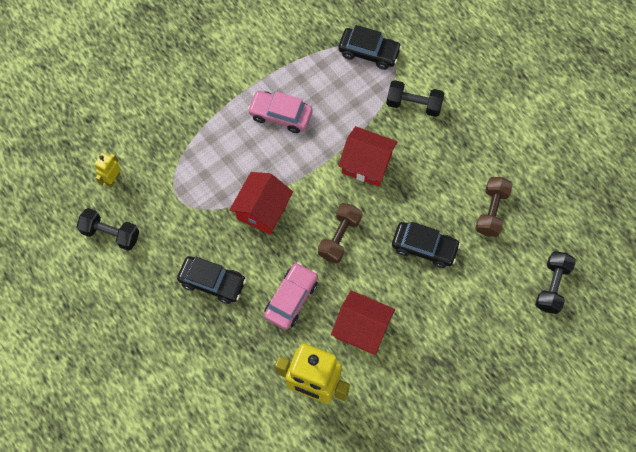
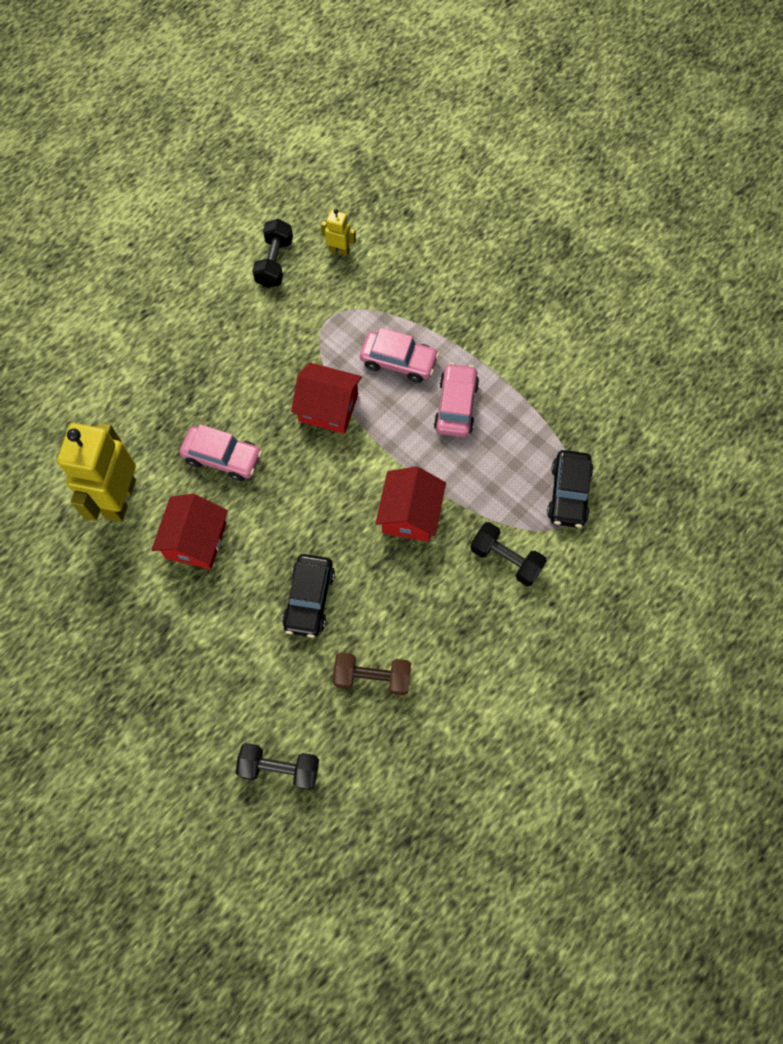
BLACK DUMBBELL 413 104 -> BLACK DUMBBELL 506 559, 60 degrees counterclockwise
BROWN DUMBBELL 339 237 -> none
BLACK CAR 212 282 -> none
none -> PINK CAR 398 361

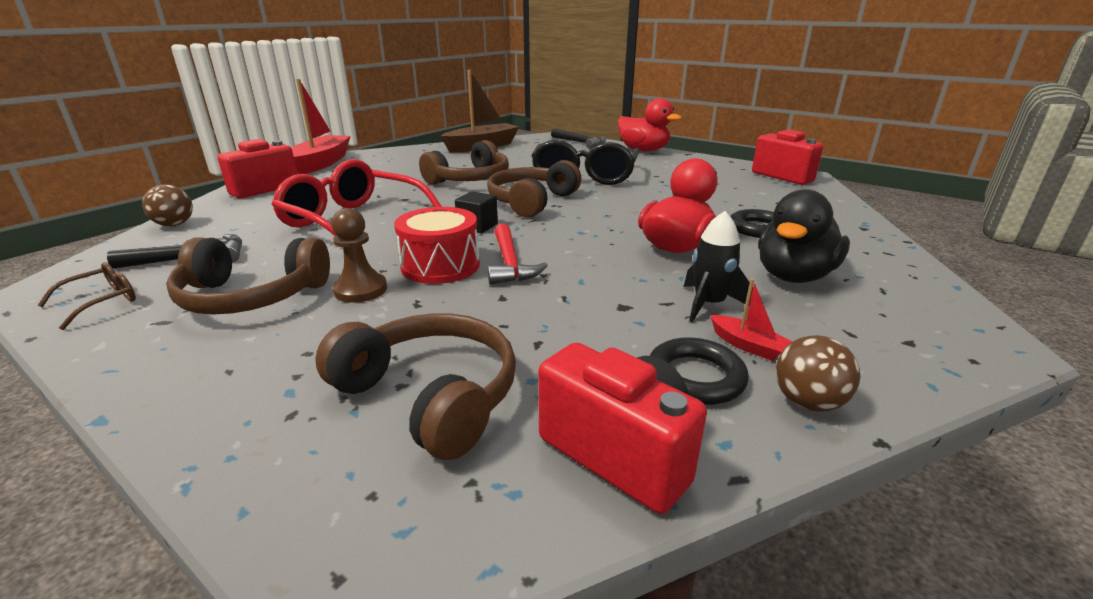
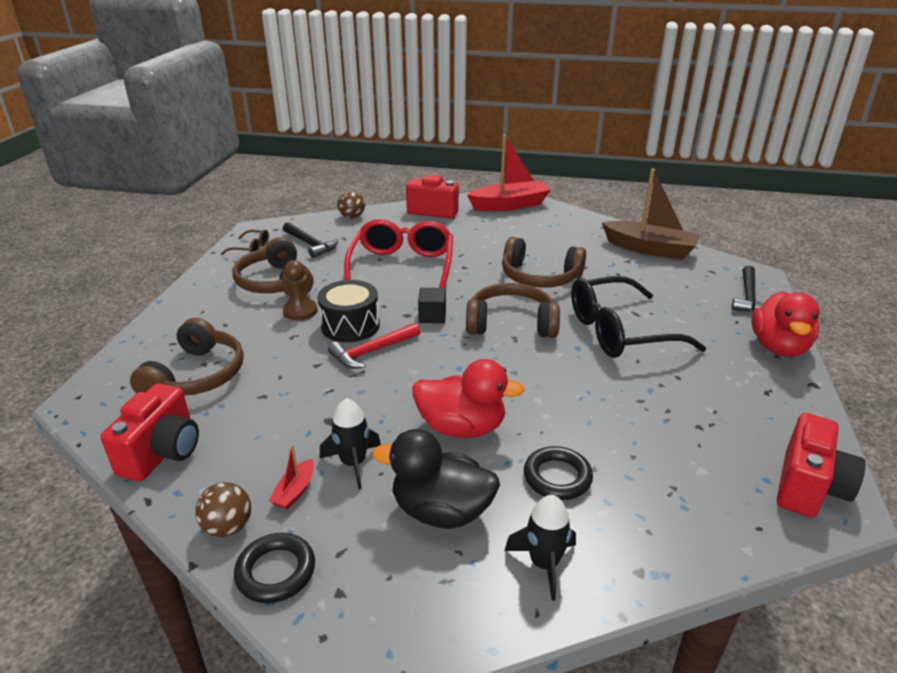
RED DRUM 440 266 -> BLACK DRUM 350 325
BLACK RING 695 377 -> BLACK RING 276 571, move
none -> BLACK ROCKET 544 563

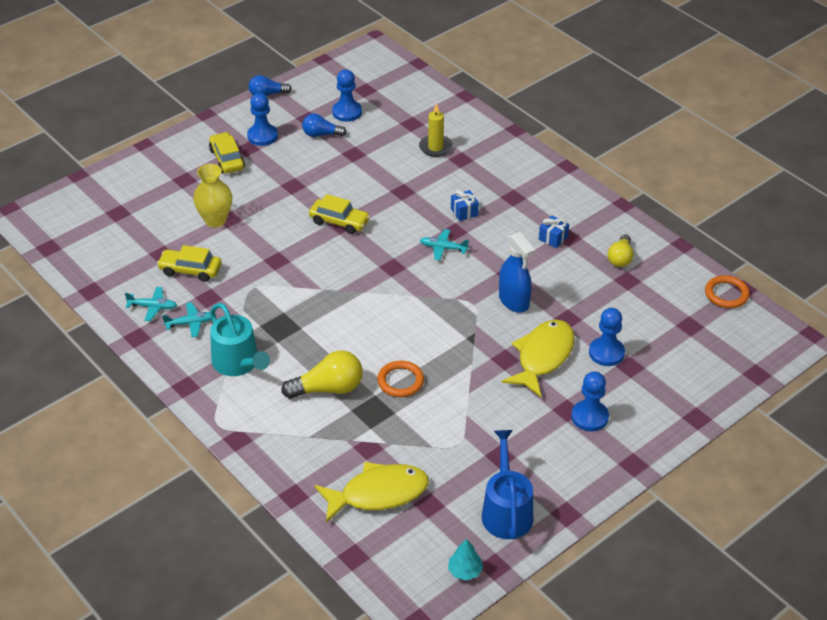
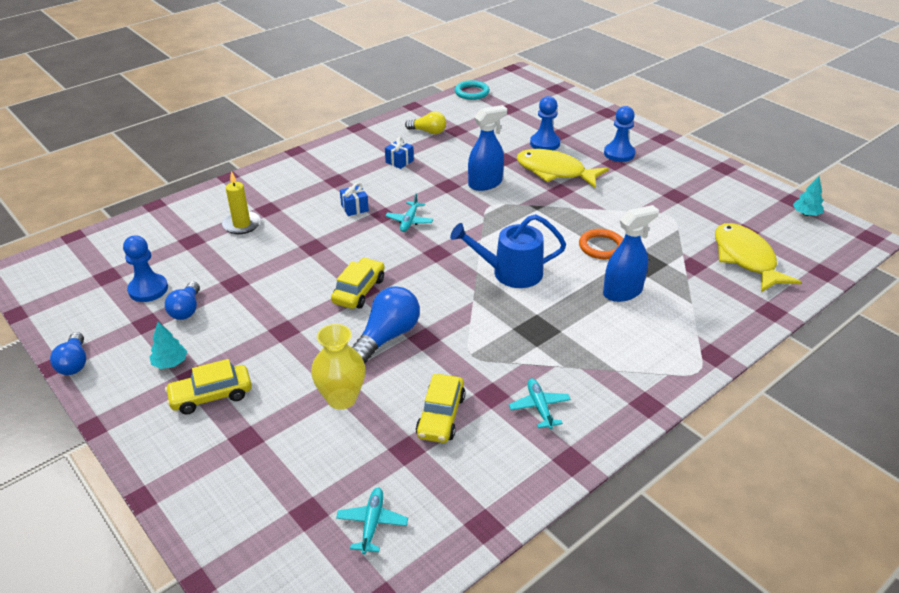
BLUE PAWN 262 136 -> TURQUOISE TREE 170 363
ORANGE RING 726 294 -> TURQUOISE RING 472 92
TURQUOISE PLANE 153 307 -> TURQUOISE PLANE 372 523, move
TURQUOISE WATERING CAN 238 363 -> none
YELLOW LIGHT BULB 328 388 -> BLUE SPRAY BOTTLE 622 292
BLUE WATERING CAN 506 511 -> BLUE WATERING CAN 511 272, move
none -> BLUE LIGHT BULB 387 336

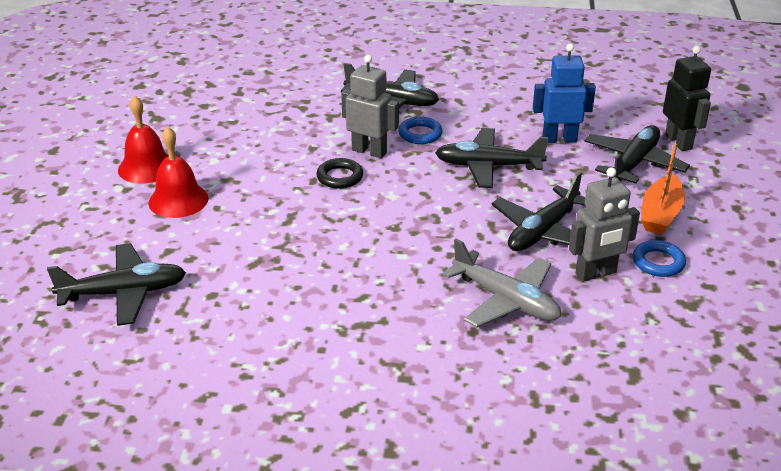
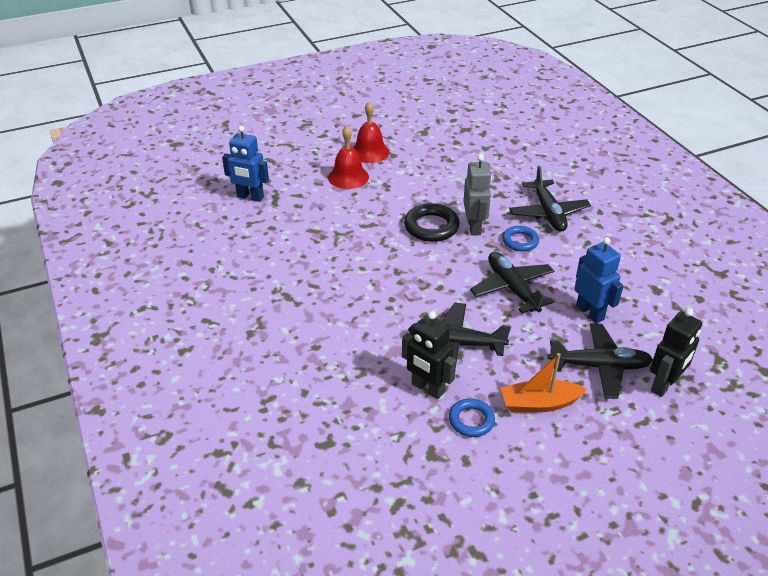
BLACK RING 340 177 -> BLACK RING 431 227, x1.54
GREY ROBOT 596 273 -> BLACK ROBOT 427 388
GREY PLANE 506 300 -> none
BLACK PLANE 124 293 -> BLUE ROBOT 250 197

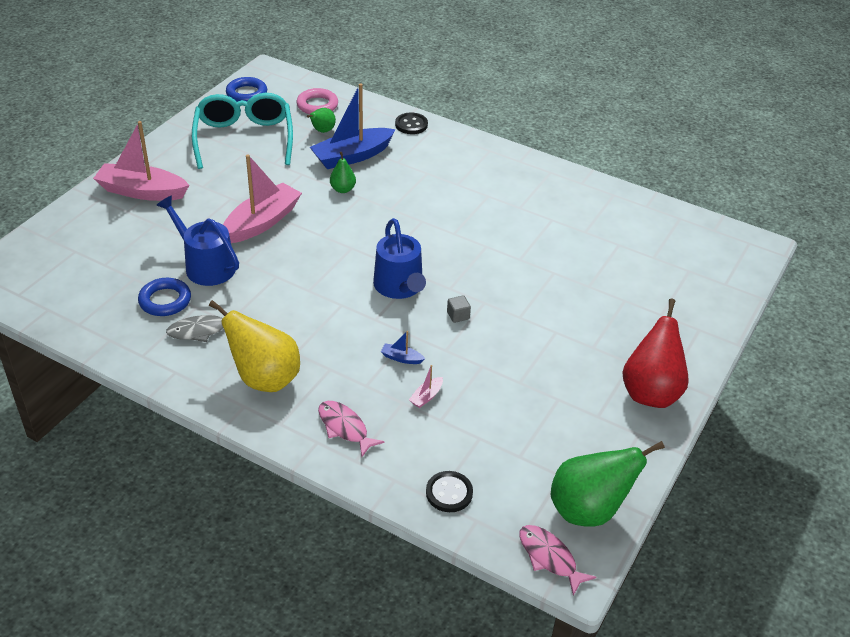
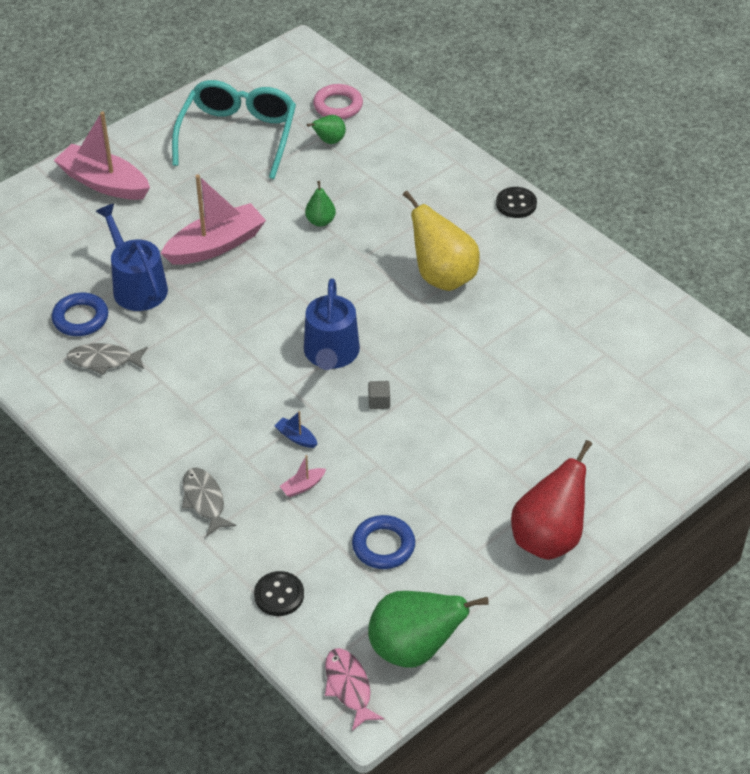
BLUE RING 246 94 -> BLUE RING 383 546, move
BLUE BOAT 352 156 -> none
BLACK BUTTON 411 125 -> BLACK BUTTON 516 204, move
YELLOW PEAR 264 378 -> YELLOW PEAR 442 277, move
PINK FISH 345 428 -> GREY FISH 204 501

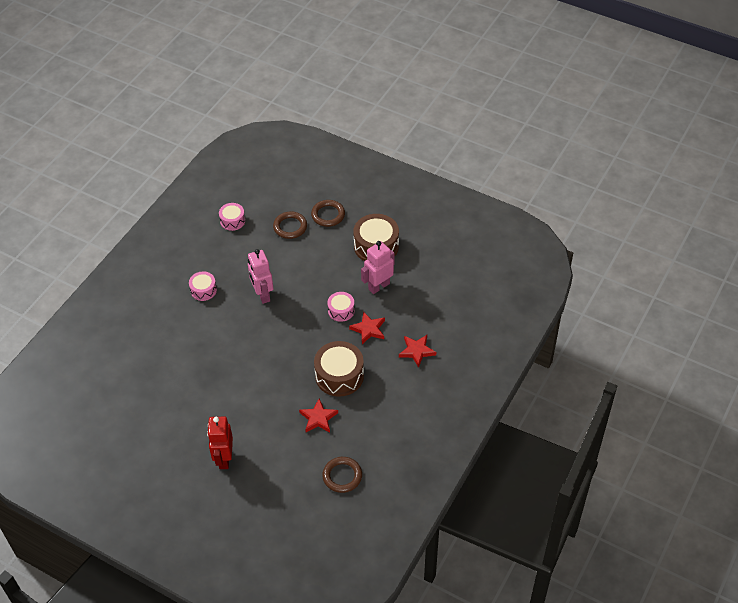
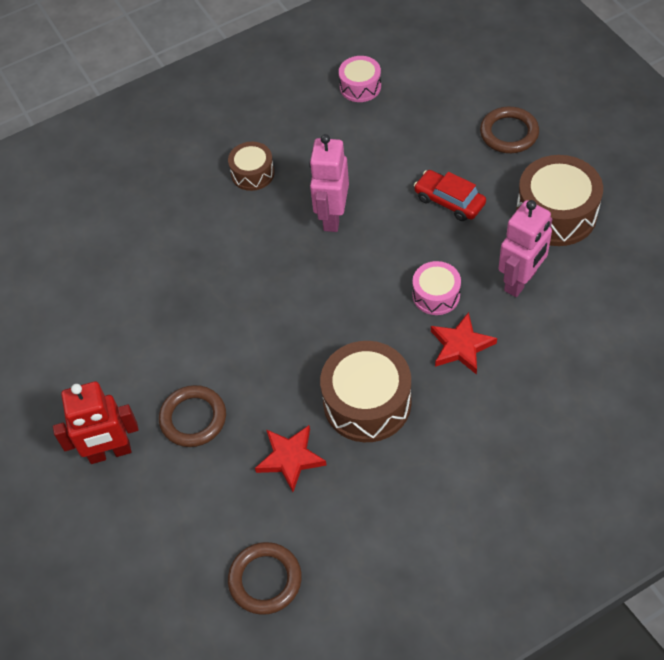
BROWN RING 290 227 -> BROWN RING 193 418, move
PINK ROBOT 378 286 -> PINK ROBOT 521 281, 135 degrees clockwise
PINK DRUM 203 290 -> BROWN DRUM 252 173
RED STAR 416 351 -> none
RED ROBOT 224 459 -> RED ROBOT 110 452, 135 degrees counterclockwise
none -> RED CAR 449 201

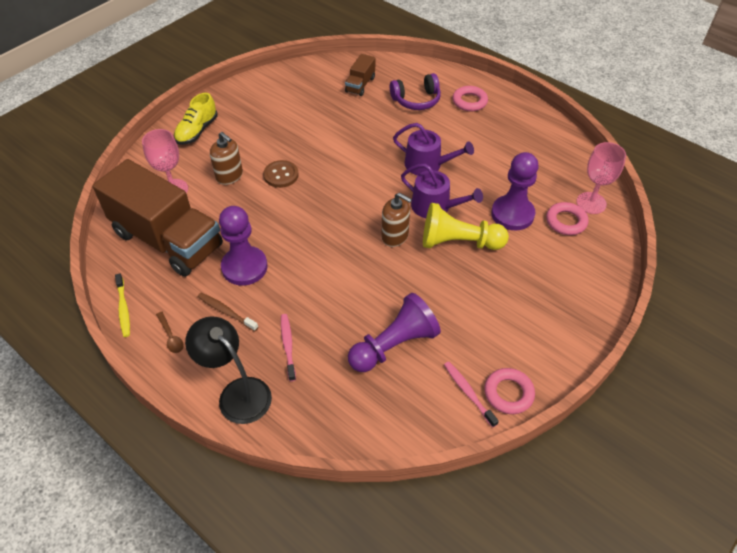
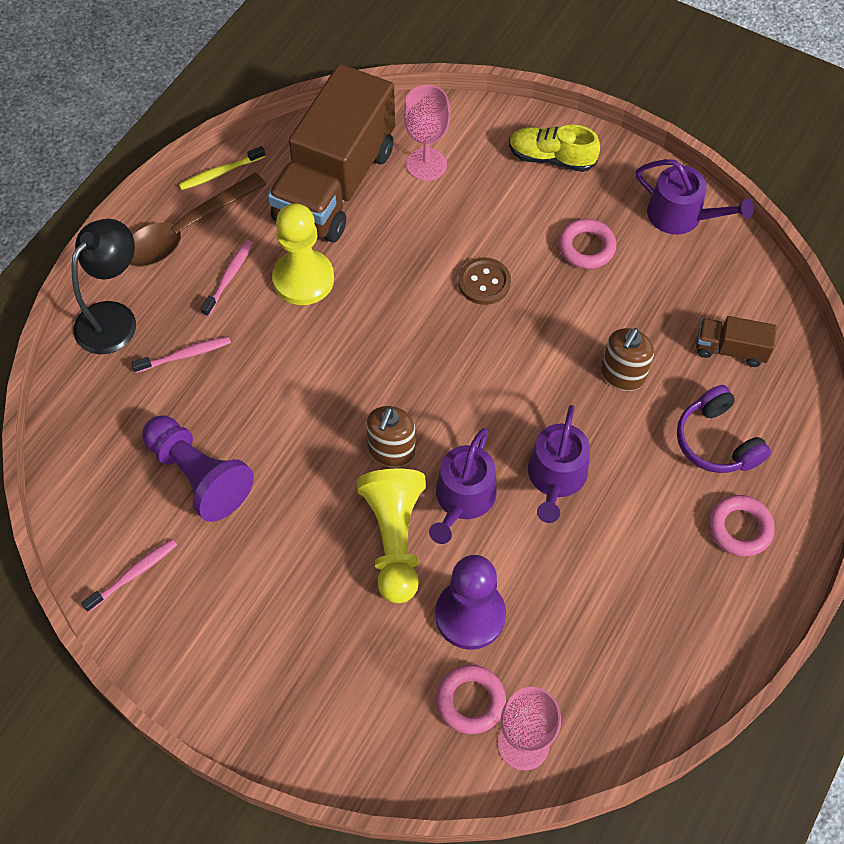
BROWN SOAP DISPENSER 229 176 -> BROWN SOAP DISPENSER 622 375, move
PURPLE PAWN 244 267 -> YELLOW PAWN 303 279
BROWN TOOTHBRUSH 226 312 -> PINK TOOTHBRUSH 229 277
BROWN SPOON 171 337 -> BROWN SPOON 185 231, x2.38
PINK RING 508 393 -> PINK RING 586 247, move
none -> PURPLE WATERING CAN 681 216

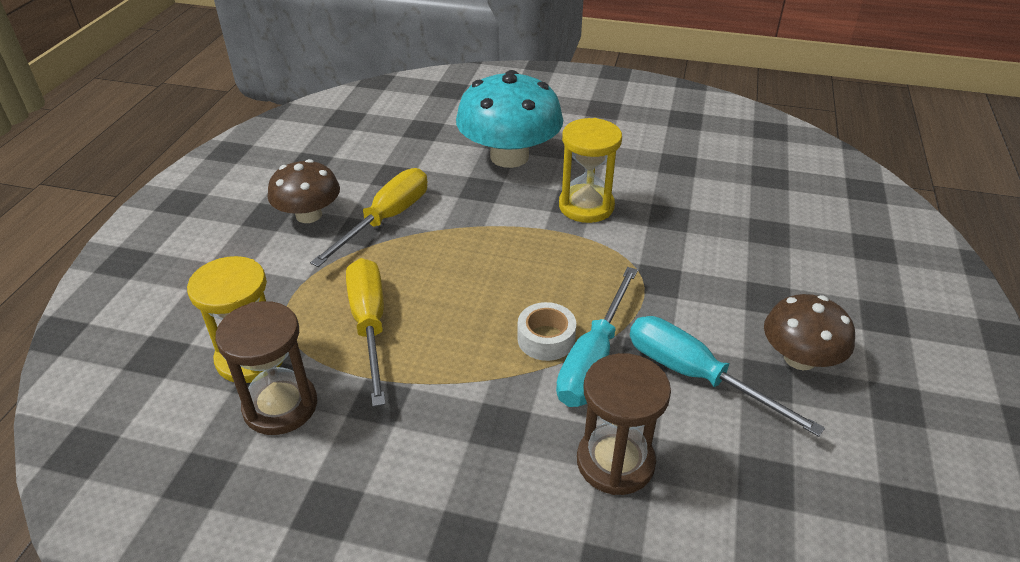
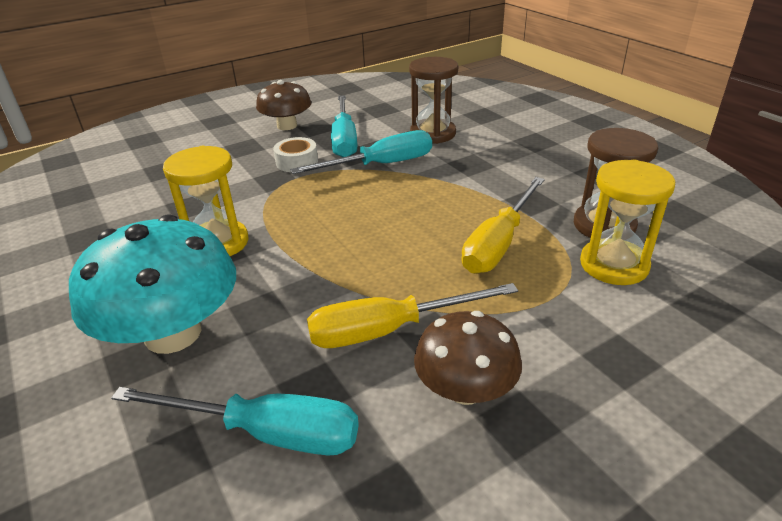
WHITE TAPE 546 339 -> WHITE TAPE 297 162, move
none -> TURQUOISE SCREWDRIVER 266 433

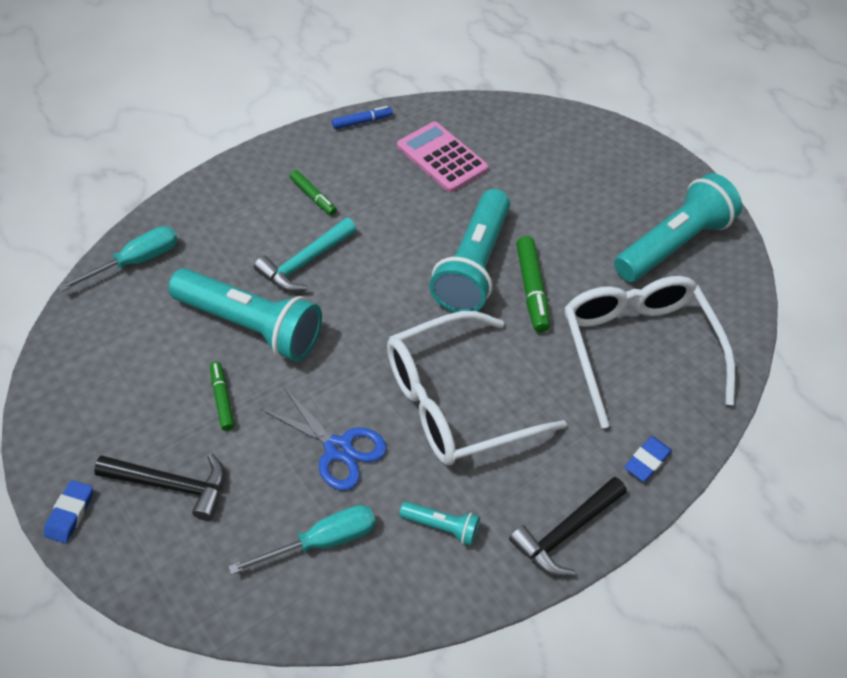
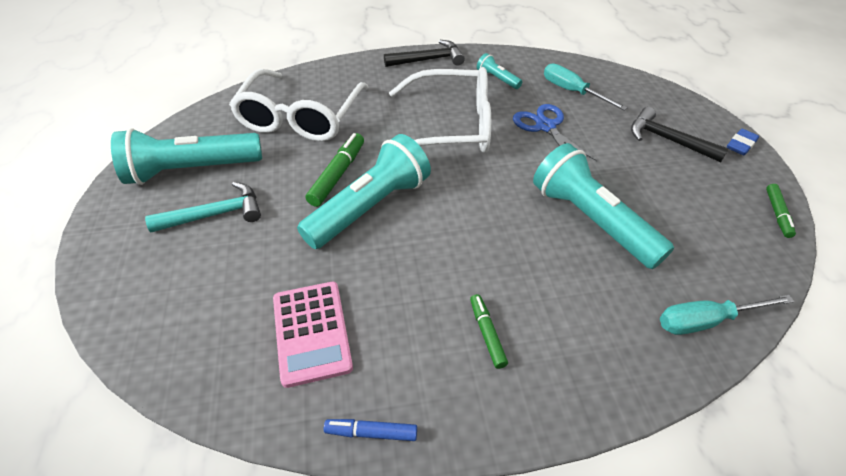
TURQUOISE HAMMER 305 262 -> TURQUOISE HAMMER 215 214, move
GREEN MARKER 222 399 -> GREEN MARKER 777 214, move
BLUE ERASER 647 461 -> none
TURQUOISE SCREWDRIVER 321 541 -> TURQUOISE SCREWDRIVER 572 91, 45 degrees clockwise

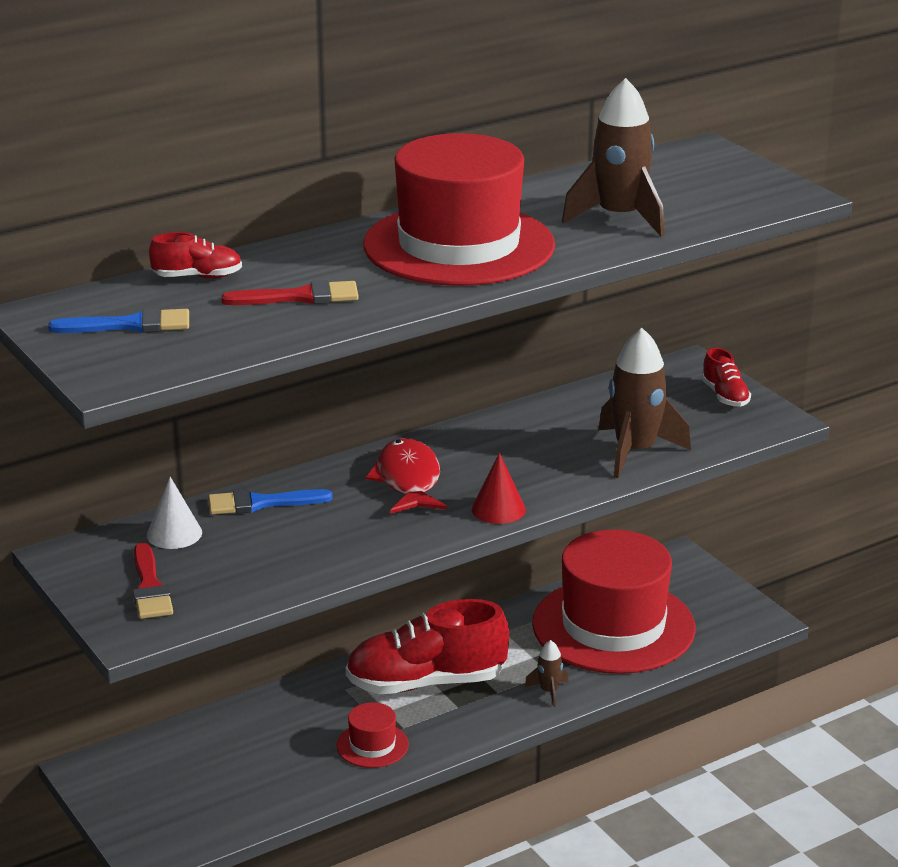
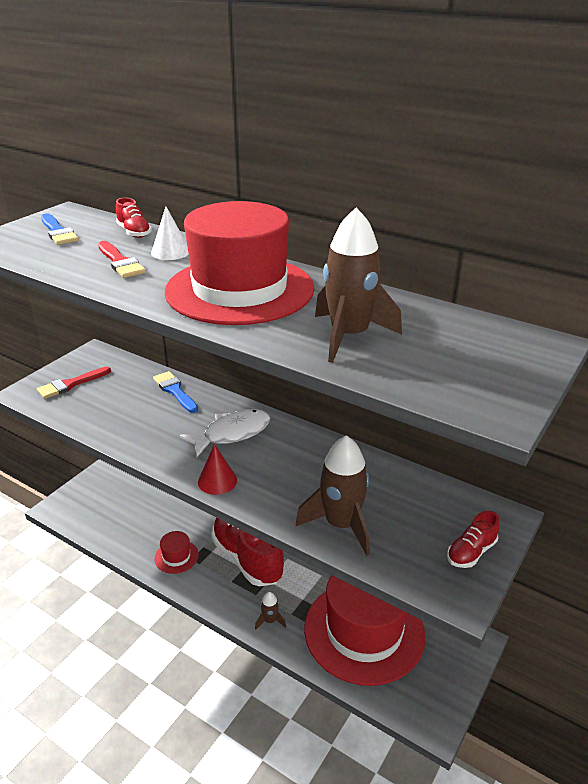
RED FISH 408 480 -> WHITE FISH 232 433
WHITE CONE 174 534 -> WHITE CONE 170 252, move

